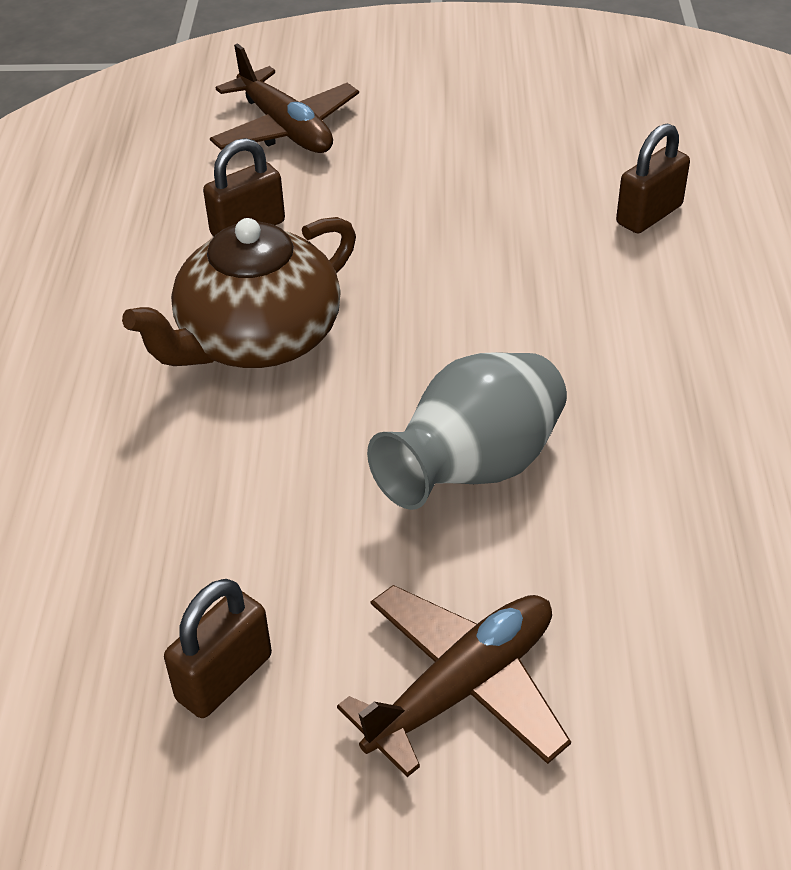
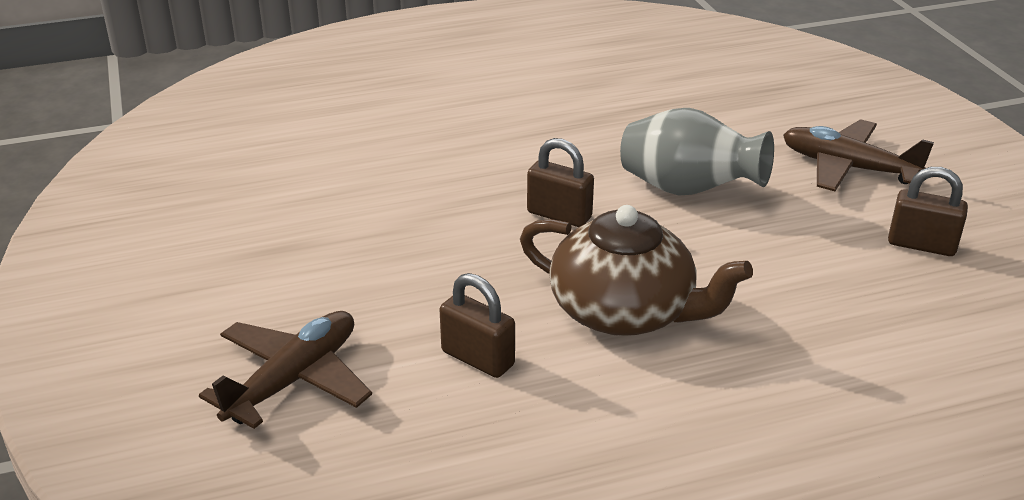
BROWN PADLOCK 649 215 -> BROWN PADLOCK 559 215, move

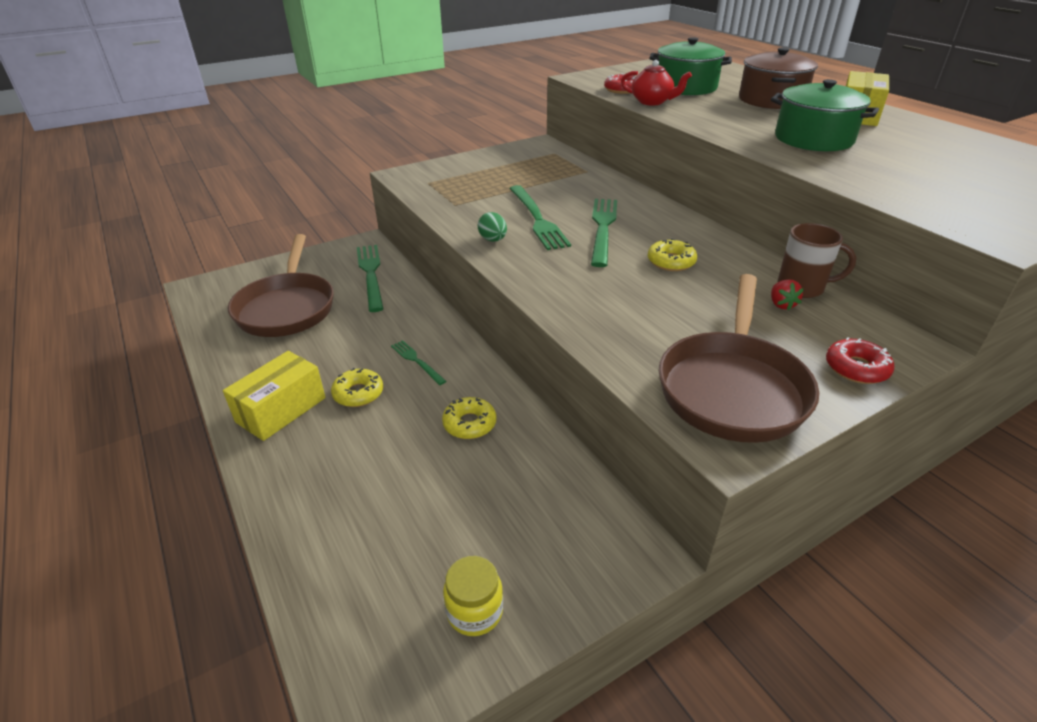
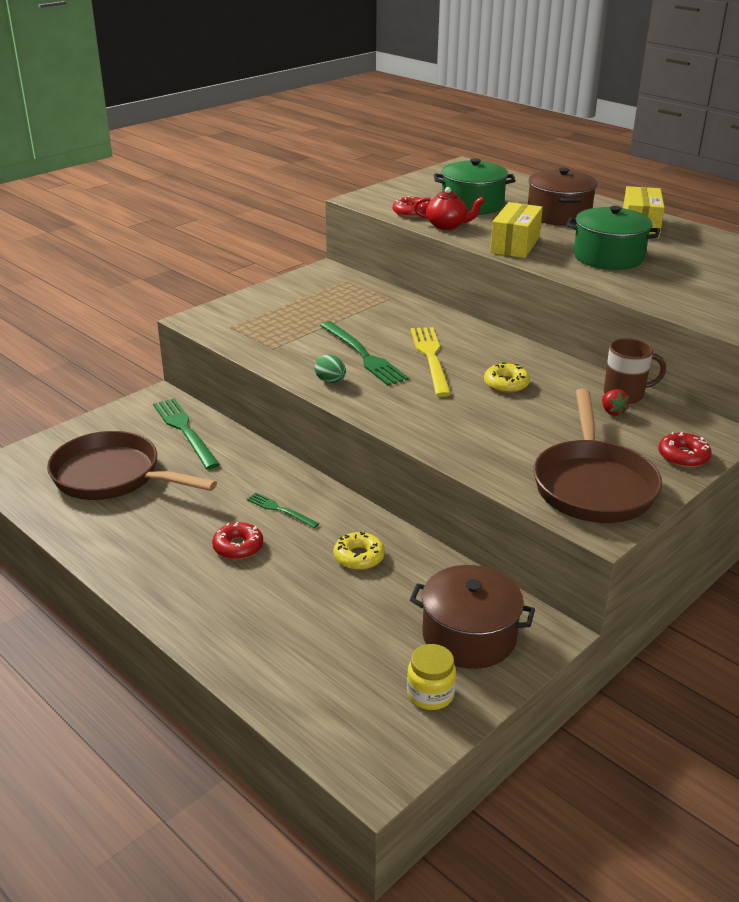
GREEN FORK 603 228 -> YELLOW FORK 431 358
BROWN PAN 287 308 -> BROWN PAN 113 476, 135 degrees clockwise
YELLOW BOX 281 410 -> YELLOW BOX 515 245, move
YELLOW DONUT 358 393 -> RED DONUT 238 547
none -> BROWN POT 469 636

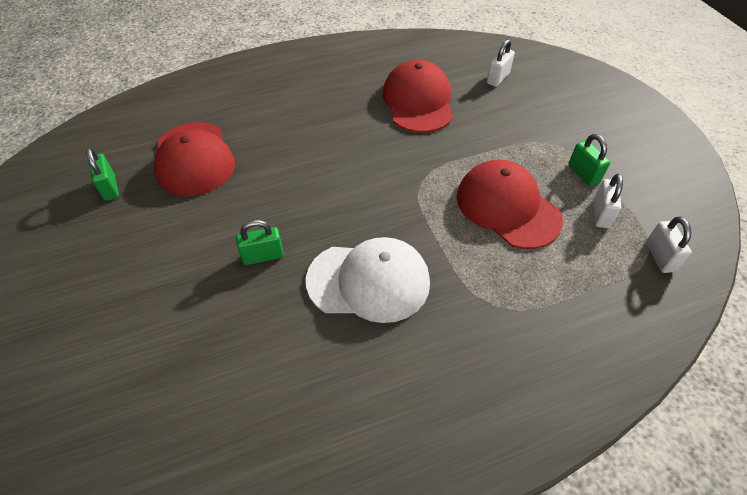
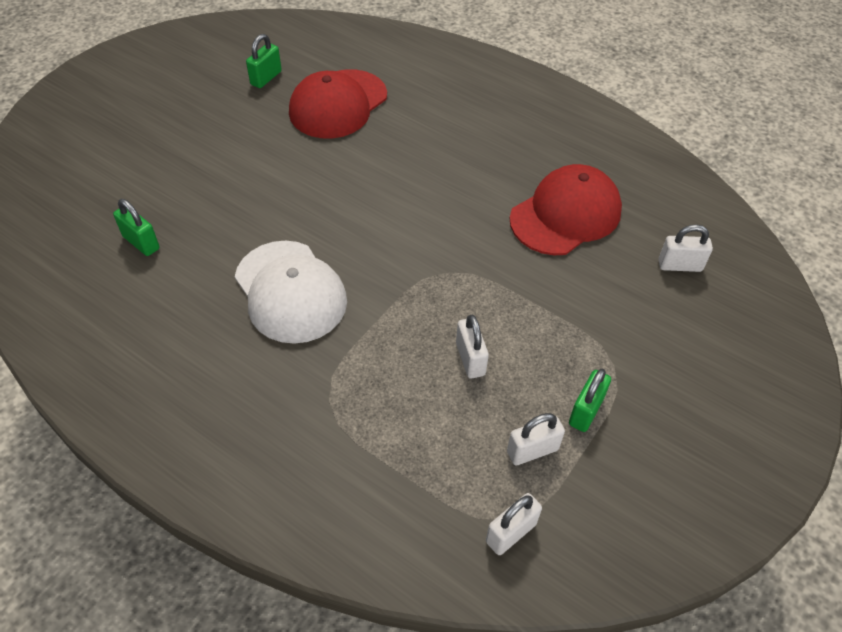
RED CAP 507 207 -> WHITE PADLOCK 470 359
GREEN PADLOCK 263 256 -> GREEN PADLOCK 141 242, move

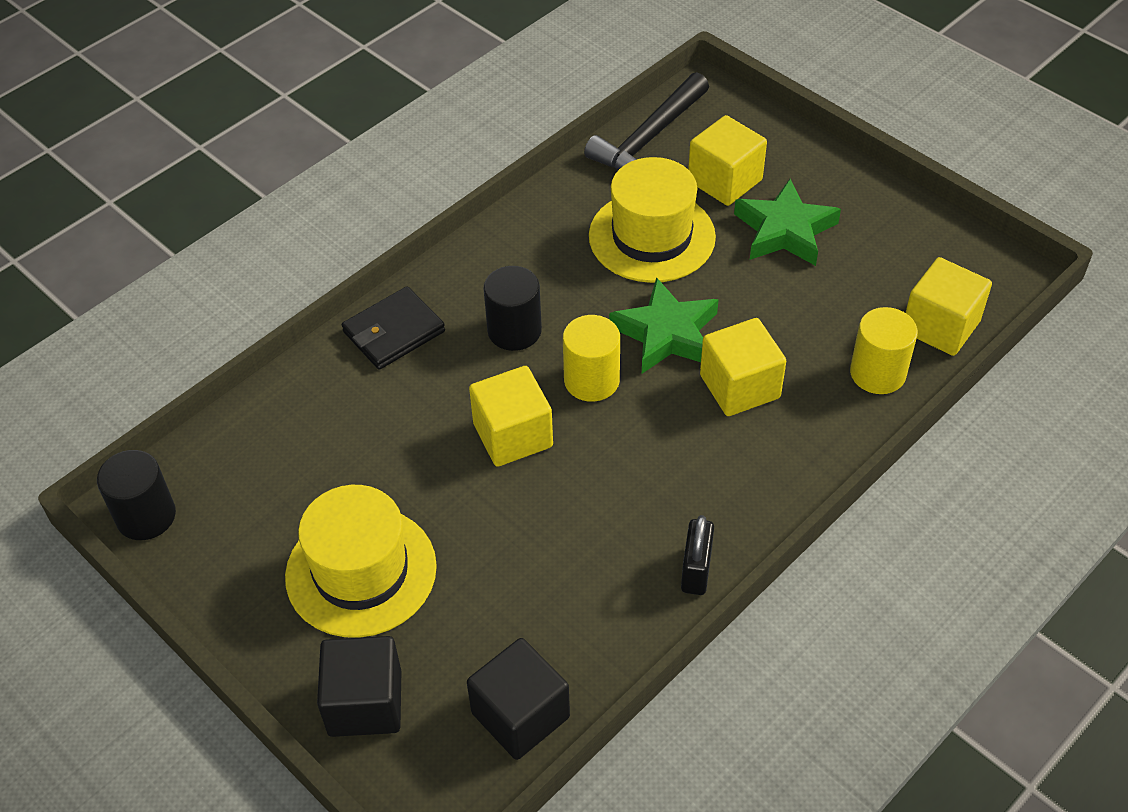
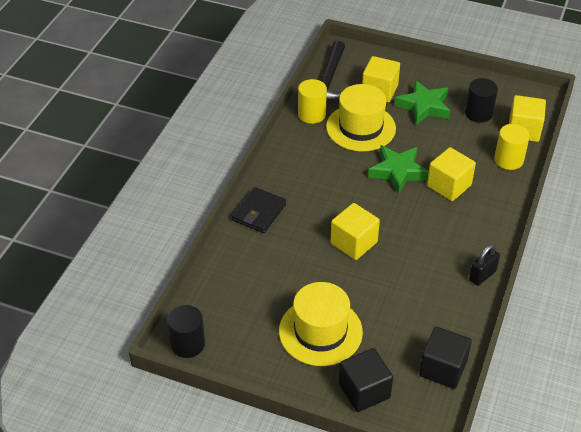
BLACK CYLINDER 514 330 -> BLACK CYLINDER 478 113, move
YELLOW CYLINDER 591 380 -> YELLOW CYLINDER 311 114, move
BLACK PADLOCK 696 570 -> BLACK PADLOCK 482 275, 60 degrees clockwise

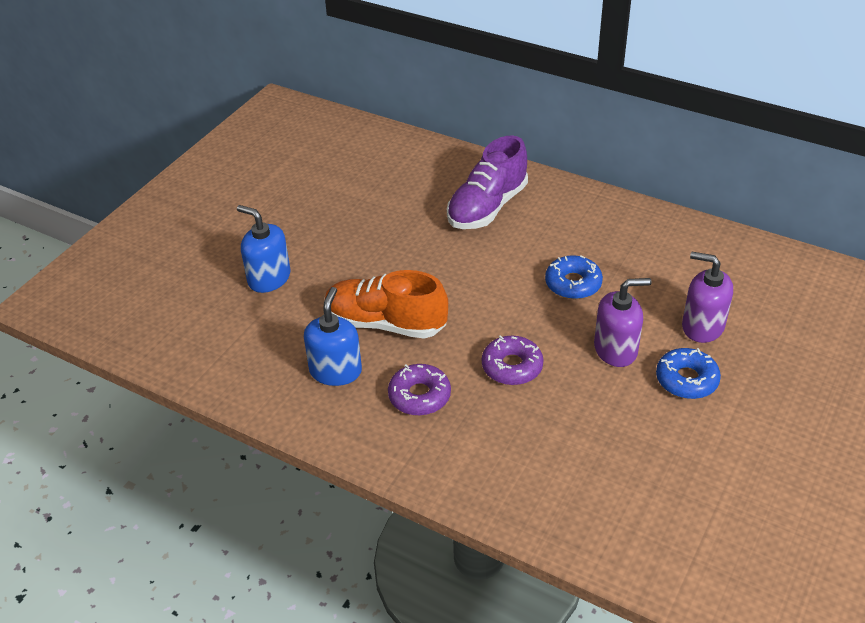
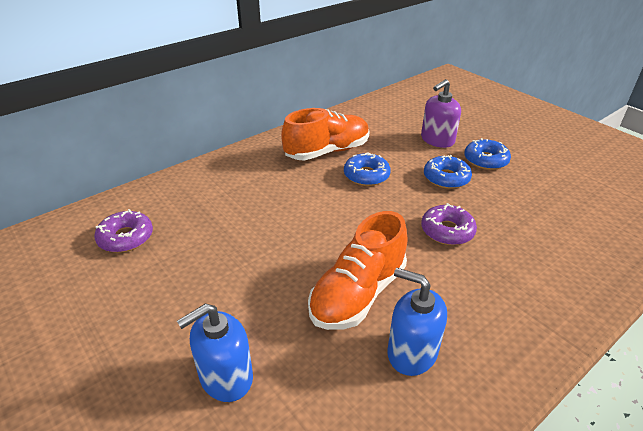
PURPLE SHOE 487 207 -> none
PURPLE SOAP DISPENSER 616 349 -> BLUE DONUT 446 178
PURPLE DONUT 419 396 -> PURPLE DONUT 126 238, move
none -> ORANGE SHOE 327 151

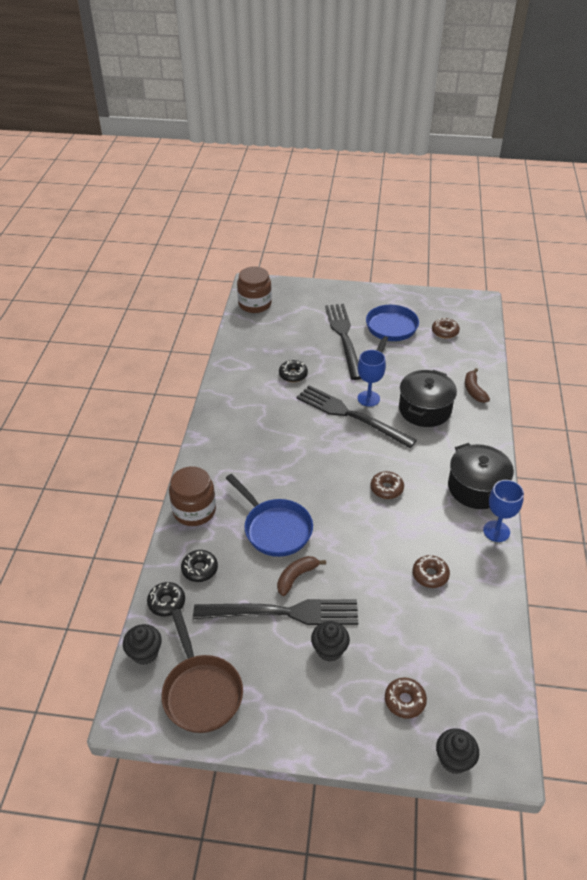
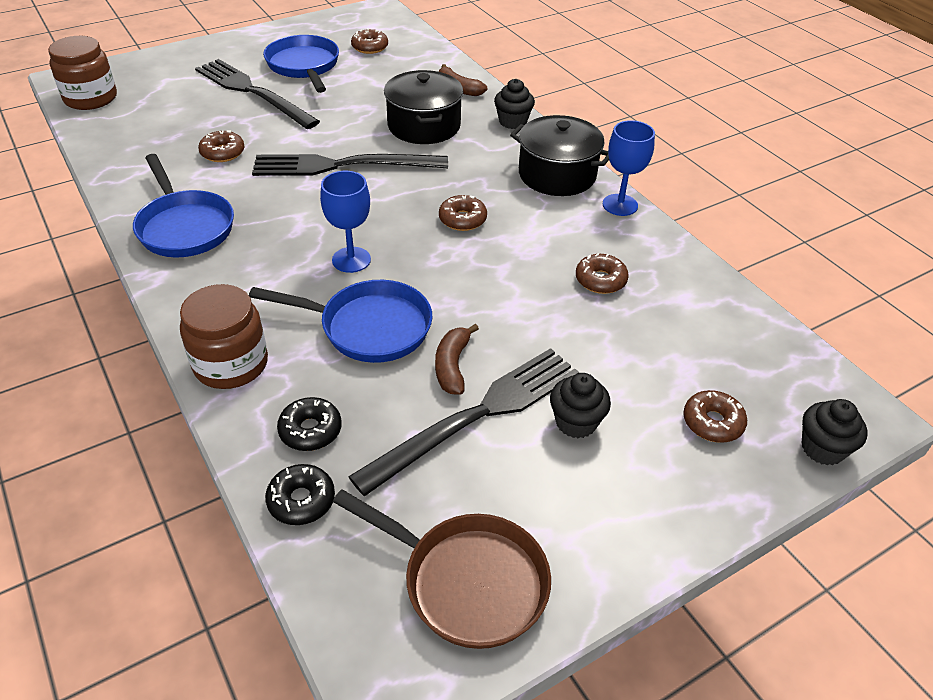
BLUE GOBLET 368 398 -> BLUE GOBLET 351 260, move
BLACK DONUT 293 375 -> BROWN DONUT 222 153
BLACK CUPCAKE 145 653 -> BLACK CUPCAKE 513 122, move
none -> BLUE PAN 184 227

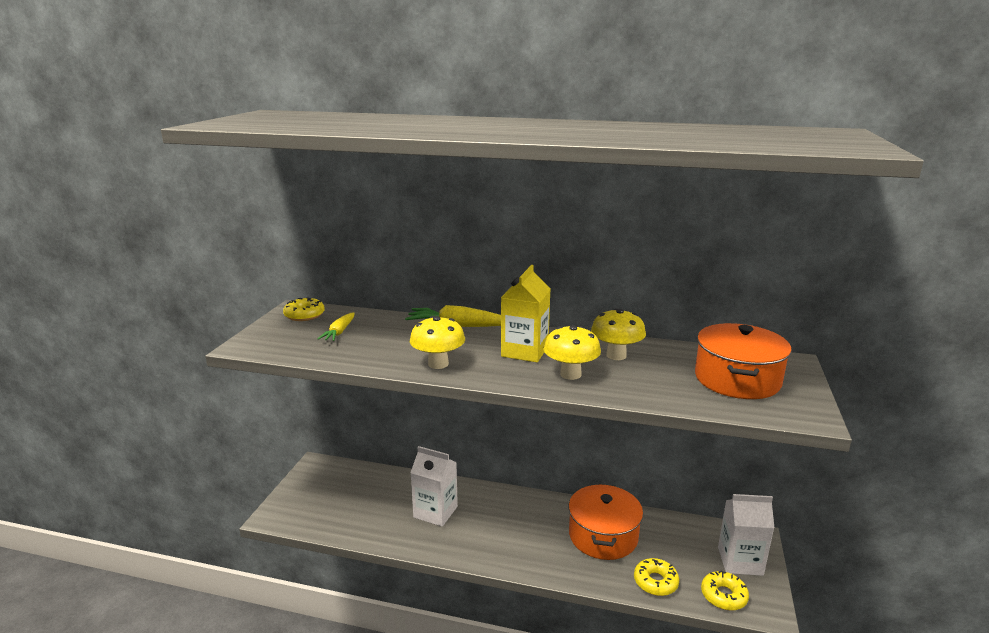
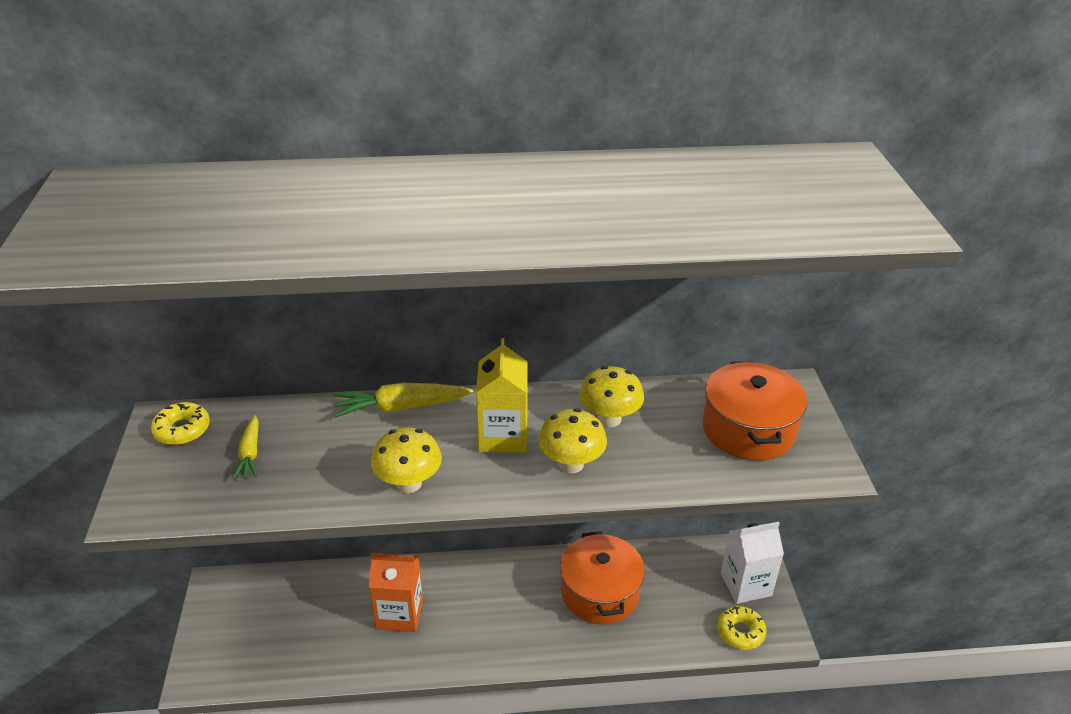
WHITE CARTON 435 512 -> ORANGE CARTON 399 613
YELLOW DONUT 655 582 -> none

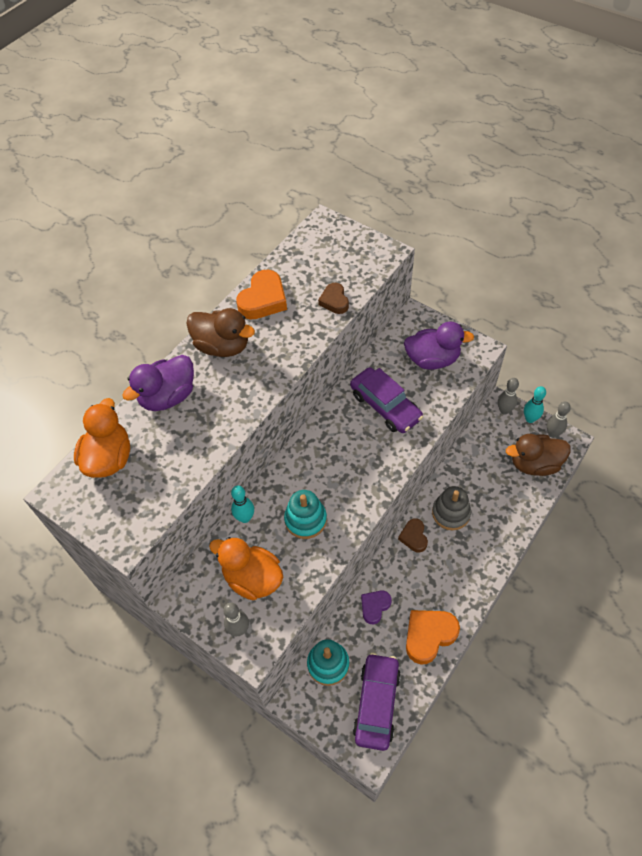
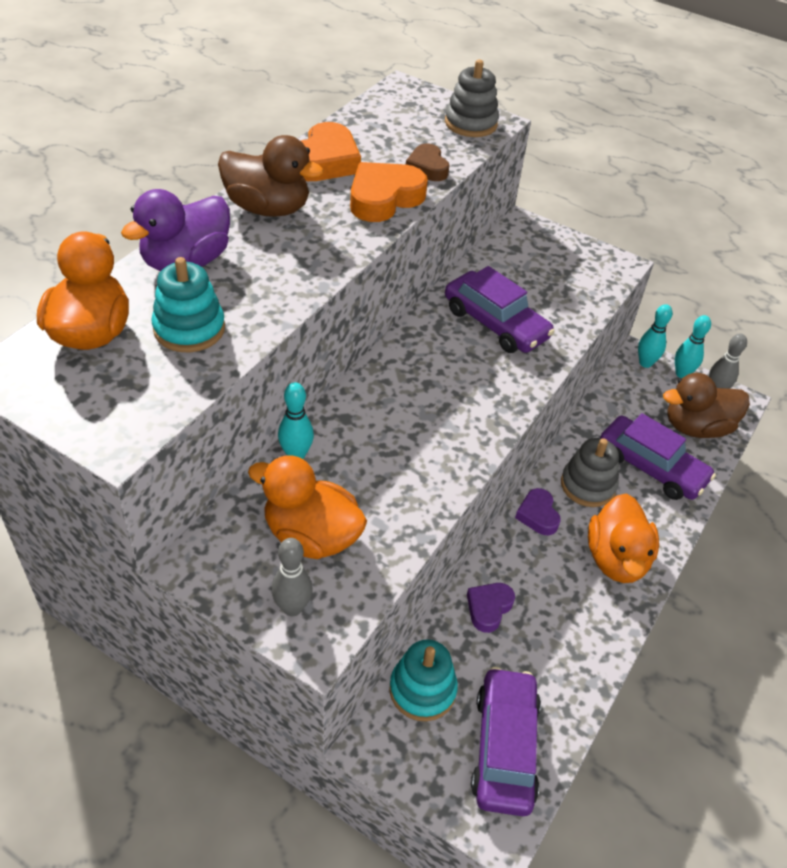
PURPLE DUCK 432 359 -> none
GREY BOWLING PIN 504 410 -> TURQUOISE BOWLING PIN 645 363
TURQUOISE STACKING TOY 305 520 -> TURQUOISE STACKING TOY 189 329, move
BROWN HEART 414 537 -> PURPLE HEART 538 515
ORANGE HEART 429 636 -> ORANGE HEART 384 198, move
none -> GREY STACKING TOY 470 123
none -> PURPLE CAR 651 467
none -> ORANGE DUCK 616 559

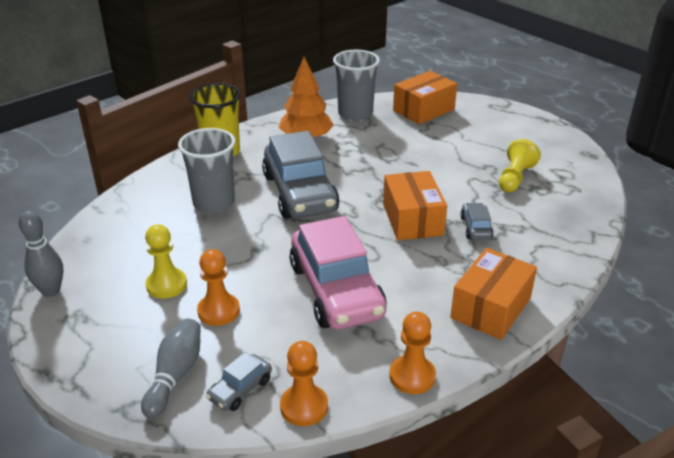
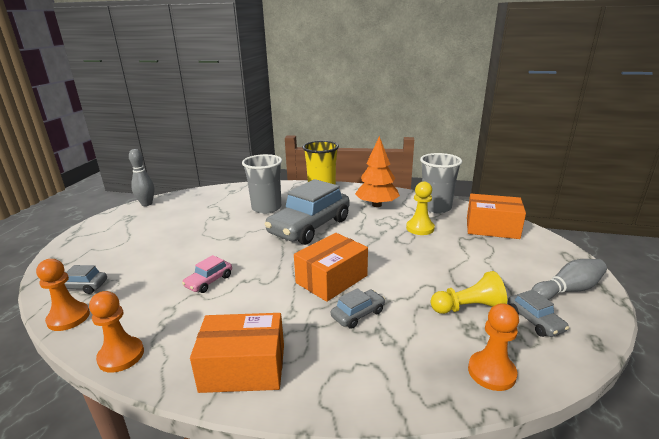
PINK CAR 336 290 -> PINK CAR 209 281, x0.43
YELLOW PAWN 166 285 -> YELLOW PAWN 420 228, move
ORANGE PAWN 218 311 -> ORANGE PAWN 491 372, move
GREY BOWLING PIN 175 375 -> GREY BOWLING PIN 567 290, move
none -> GREY CAR 534 321

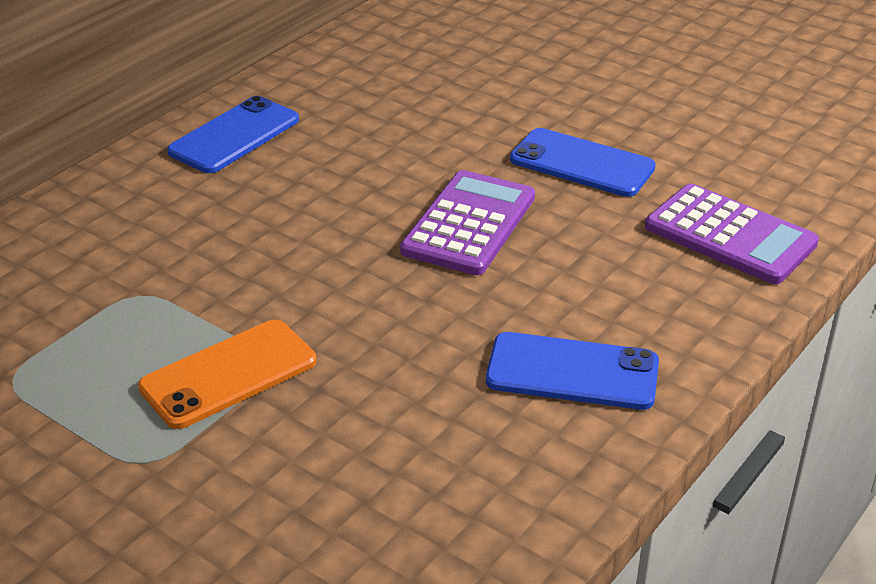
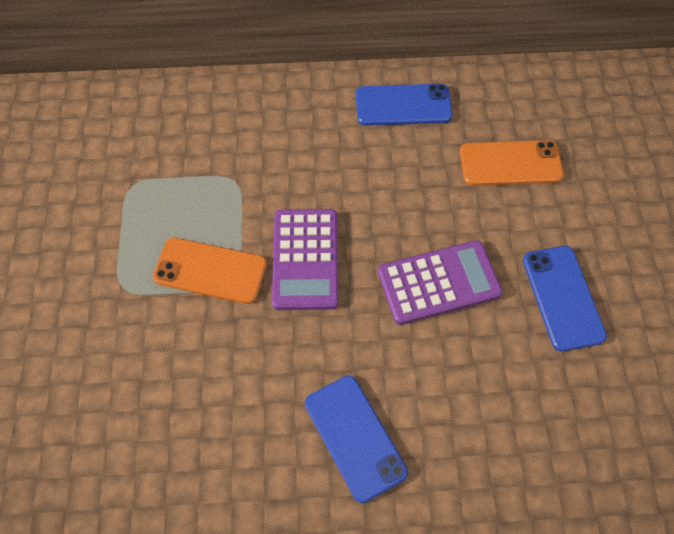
PURPLE CALCULATOR 730 235 -> PURPLE CALCULATOR 305 259, move
none -> ORANGE PHONE 510 163

